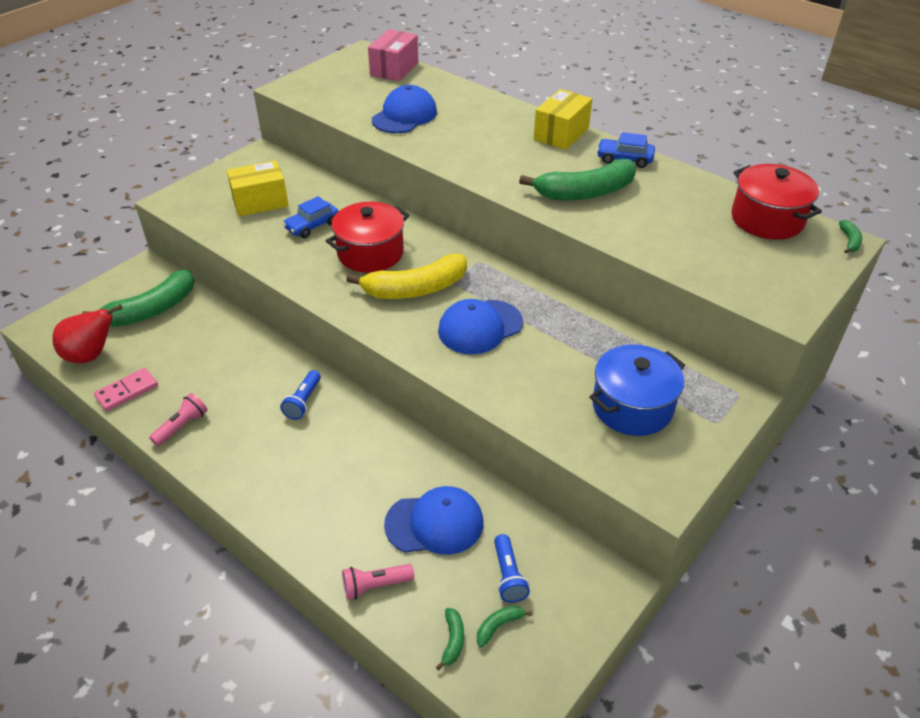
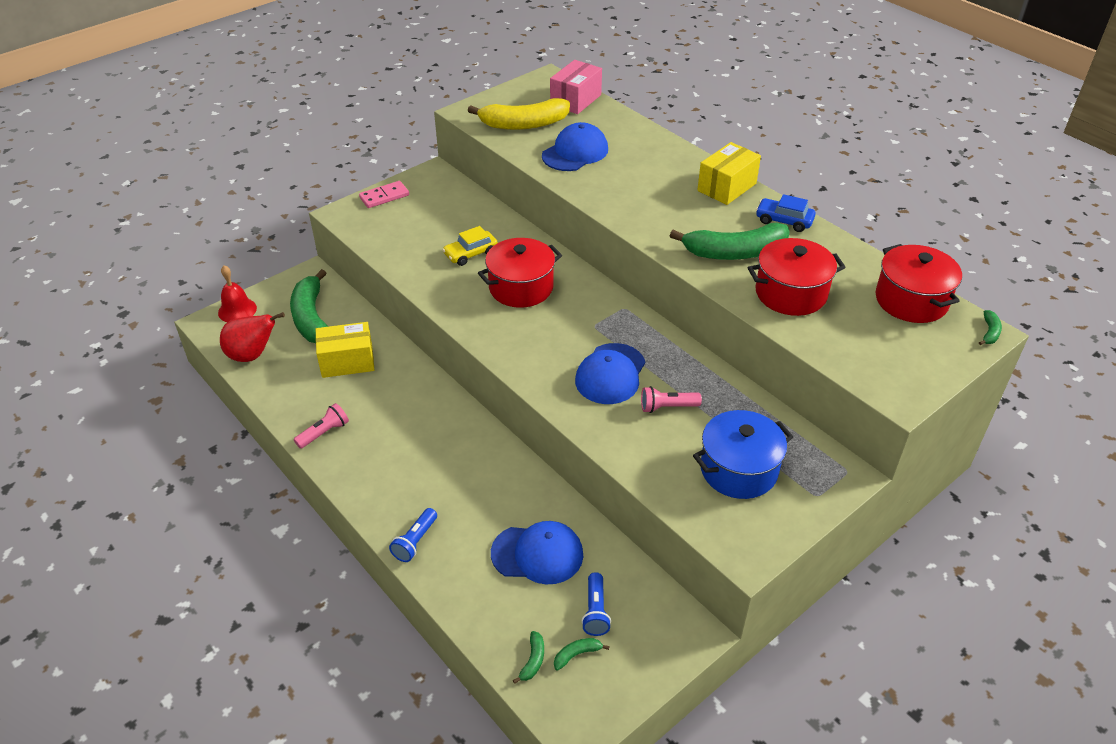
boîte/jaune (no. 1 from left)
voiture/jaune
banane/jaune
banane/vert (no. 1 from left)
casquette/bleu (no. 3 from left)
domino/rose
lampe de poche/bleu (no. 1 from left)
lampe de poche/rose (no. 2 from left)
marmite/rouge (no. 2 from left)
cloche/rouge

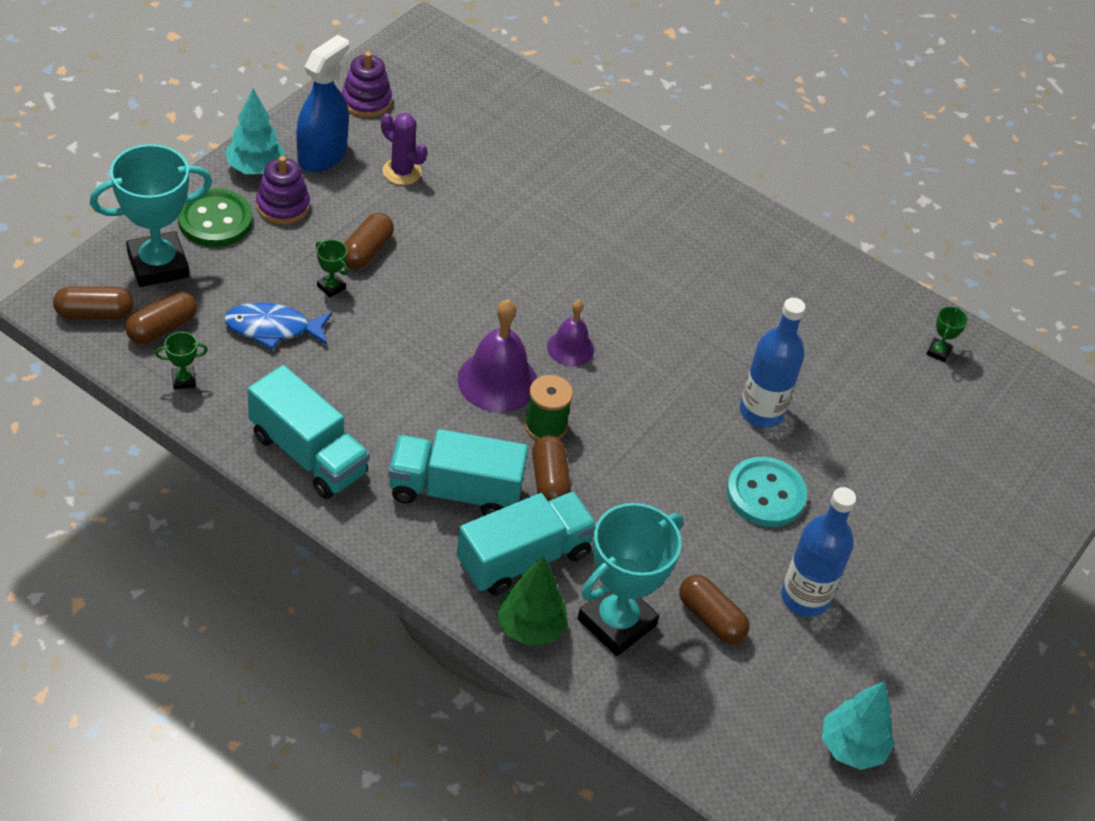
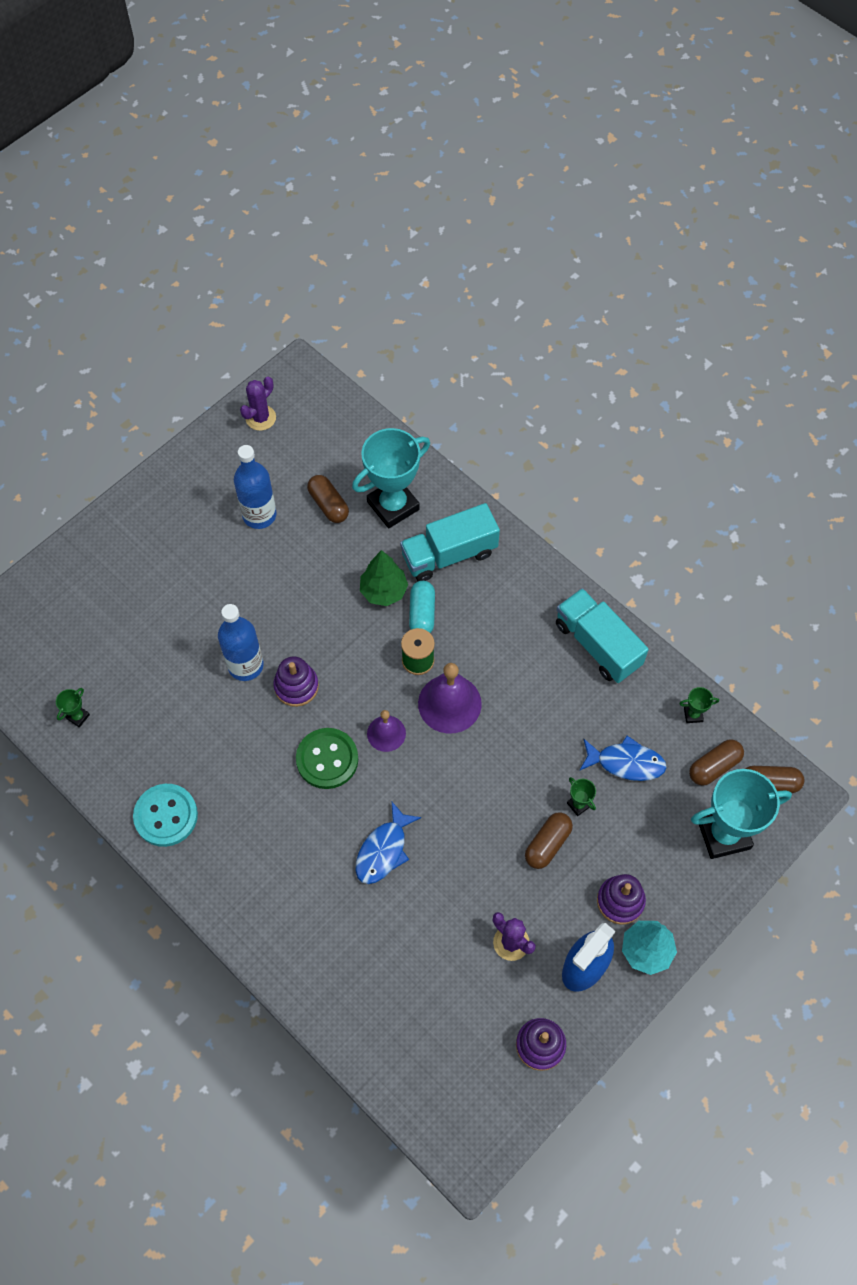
bouton/vert
camion/turquoise (no. 2 from left in the first image)
gélule/turquoise
bouton/turquoise
arbre/vert
cactus/violet (no. 1 from left)
jouet à empiler/violet (no. 1 from left)
poisson/bleu (no. 1 from left)

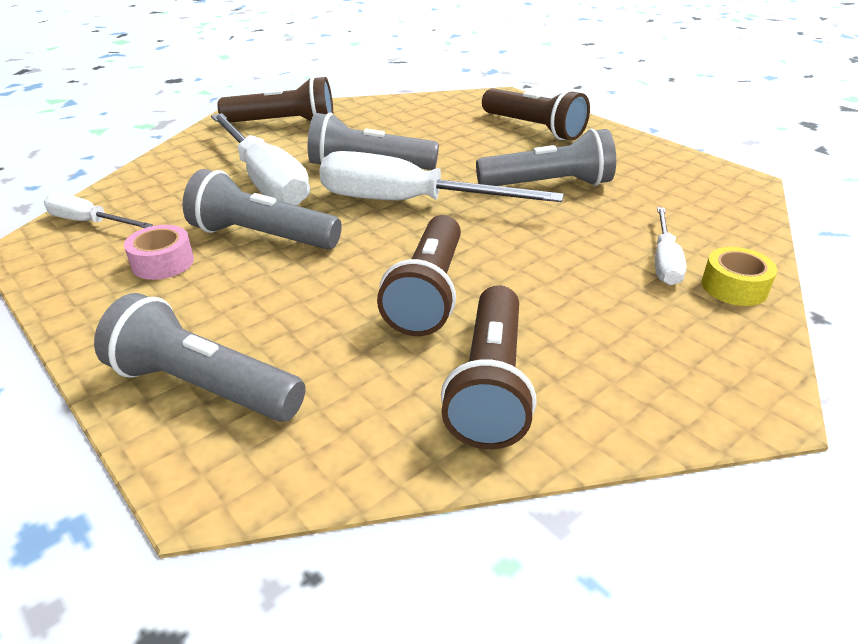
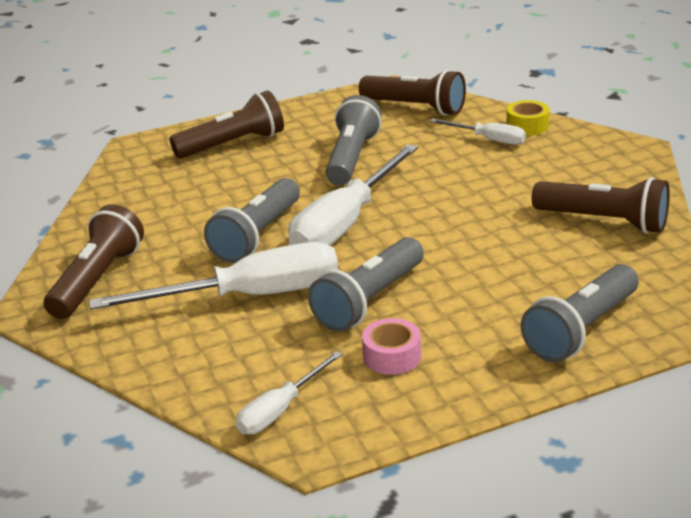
lampe de poche/marron (no. 3 from left)

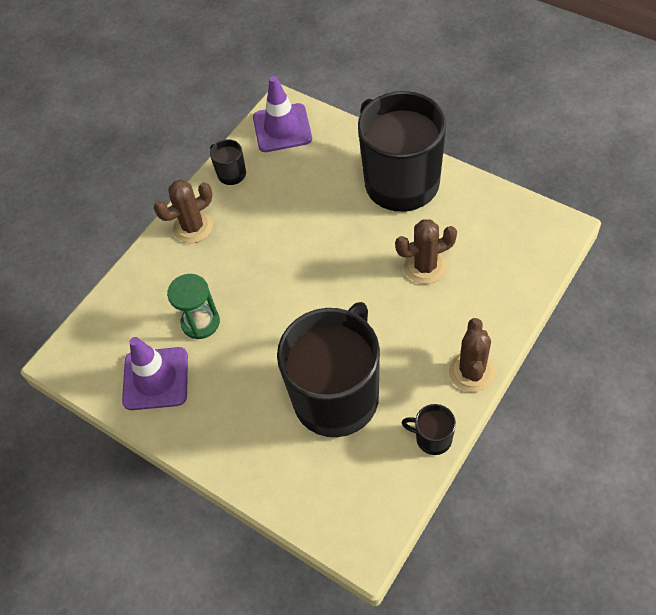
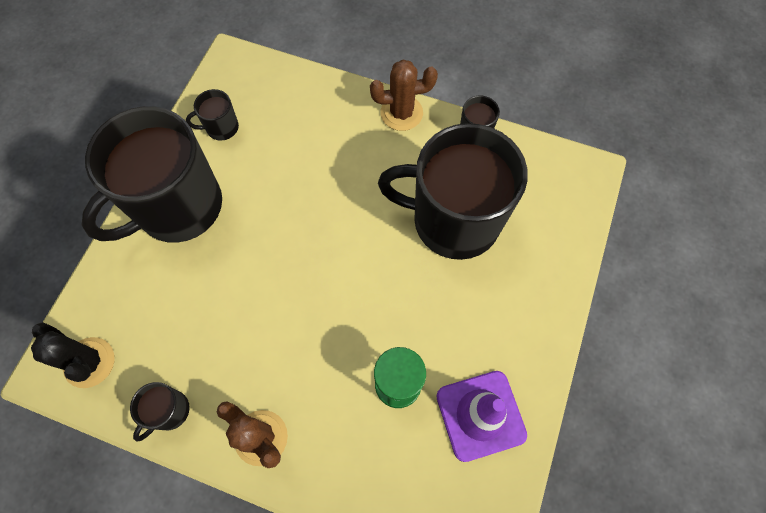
cactus/noir
cactus/marron (no. 2 from left in the first image)
tasse/noir (no. 3 from left)

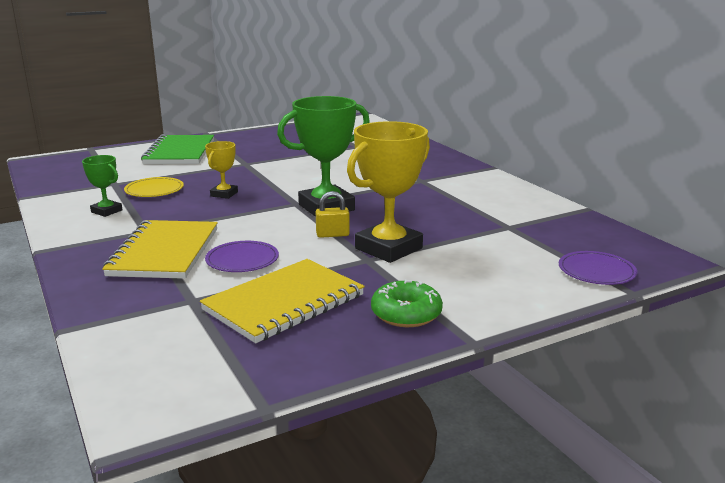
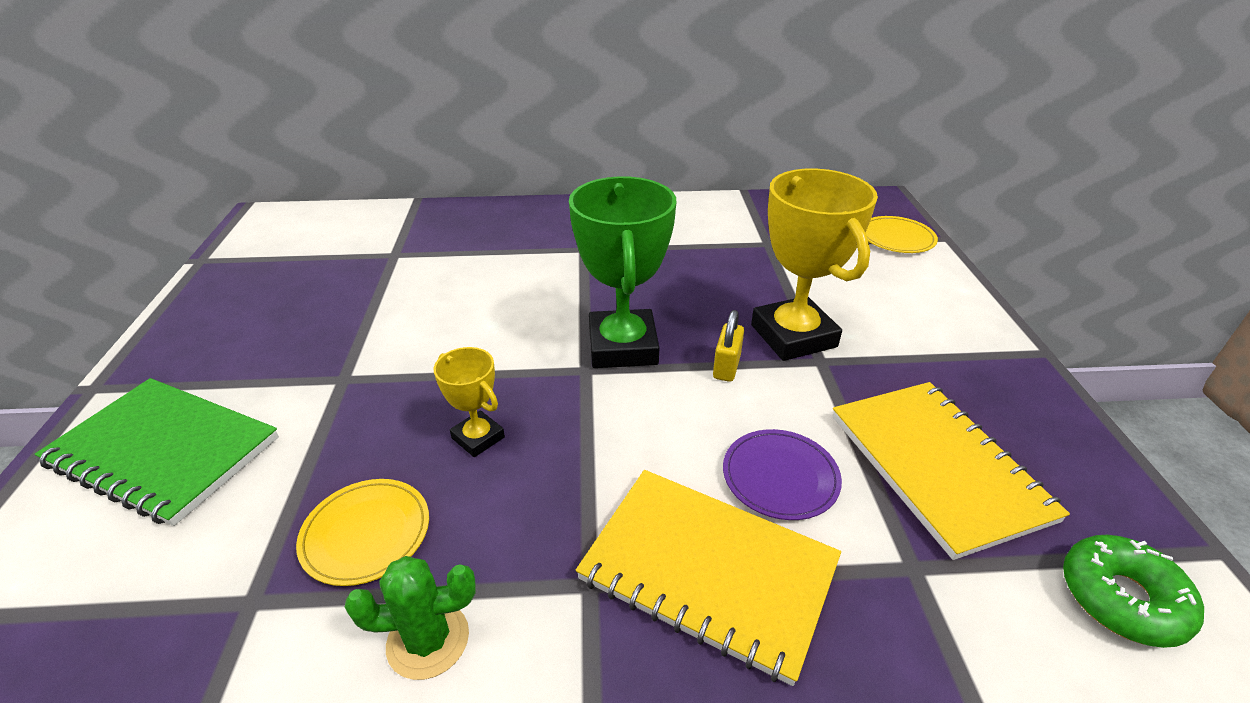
cactus/vert
assiette/jaune (no. 2 from left)
beignet/vert

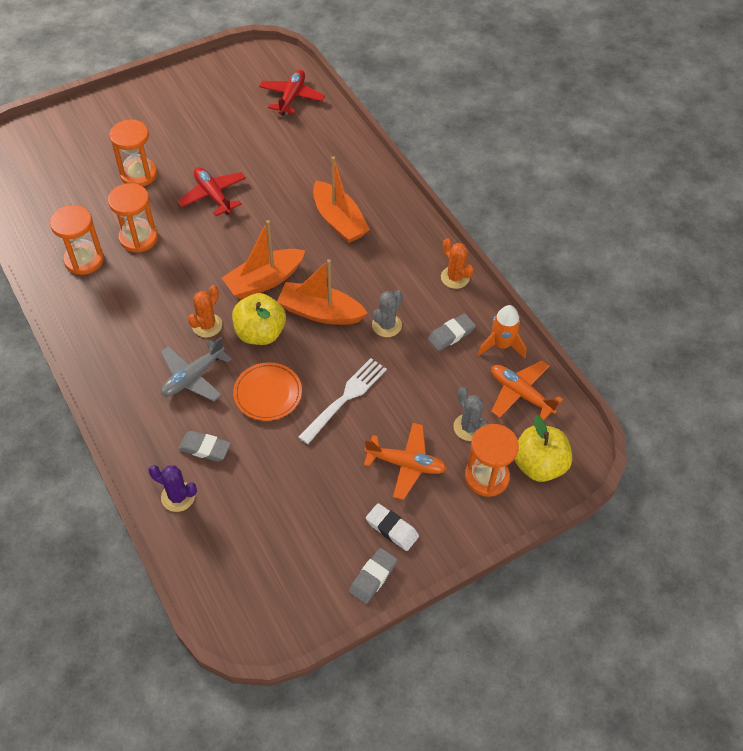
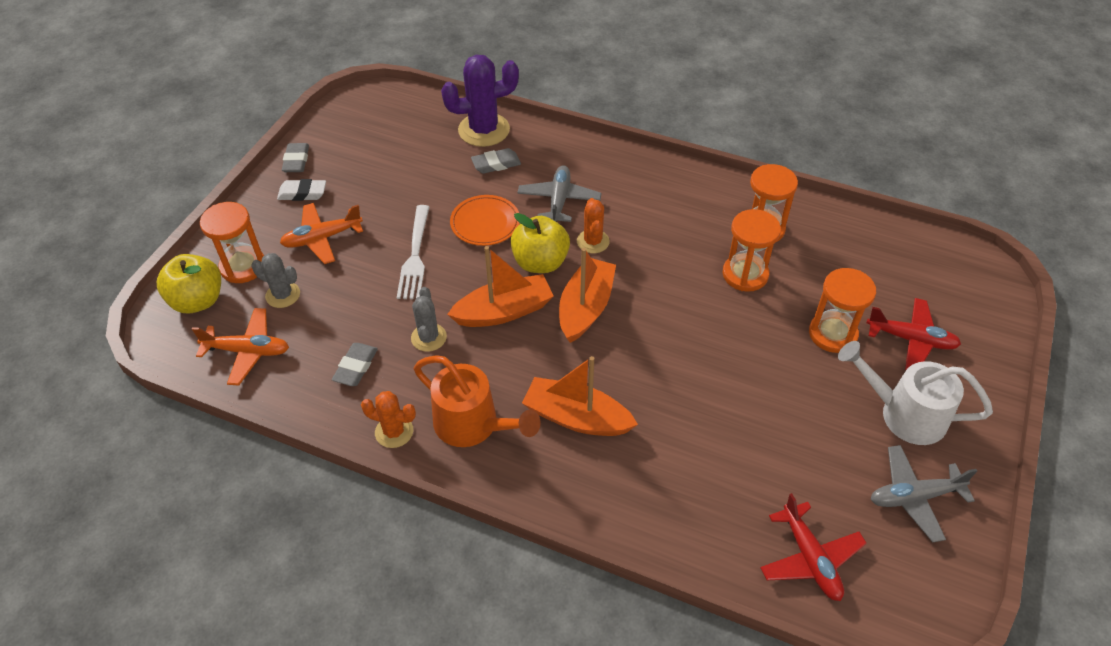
avion/rouge (no. 2 from left)
fusée/orange
cactus/violet
arrosoir/blanc
arrosoir/orange
avion/gris (no. 2 from left)

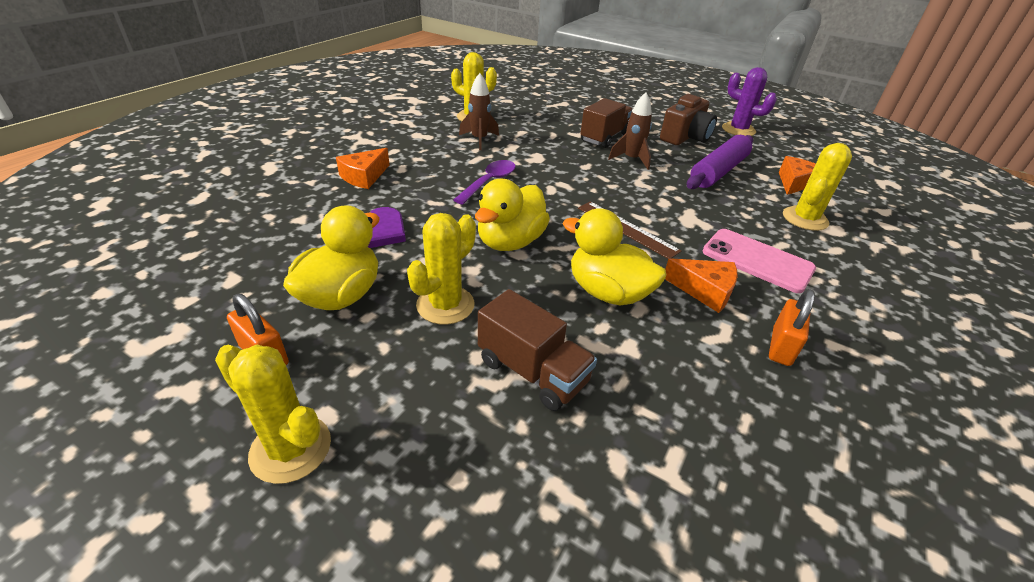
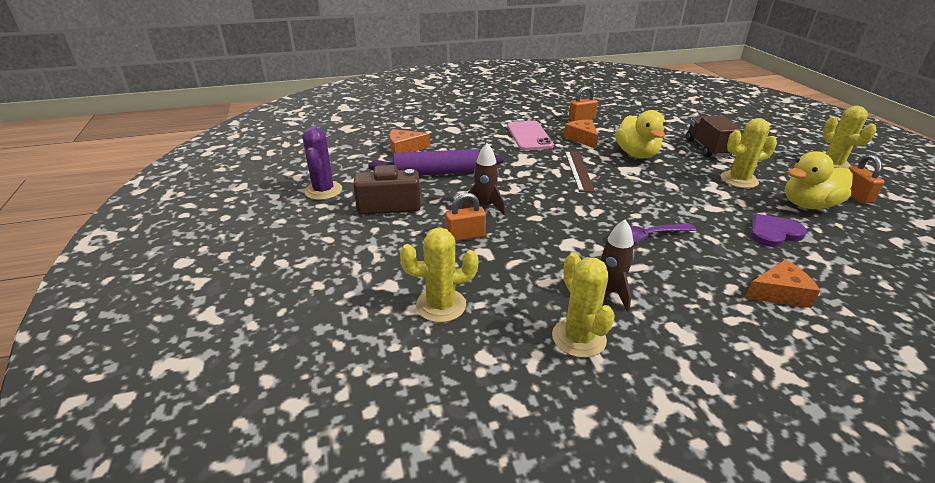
cadenas/orange (no. 1 from left)
cactus/jaune (no. 1 from left)
canard/jaune (no. 2 from left in the first image)

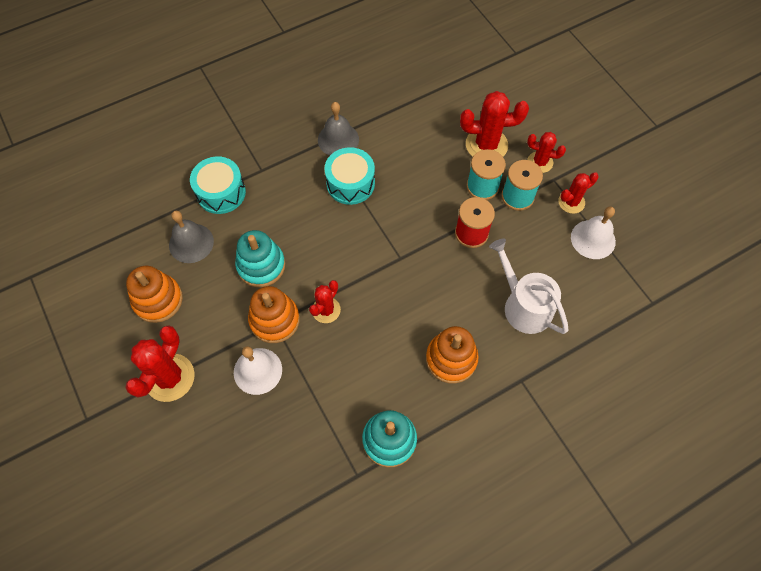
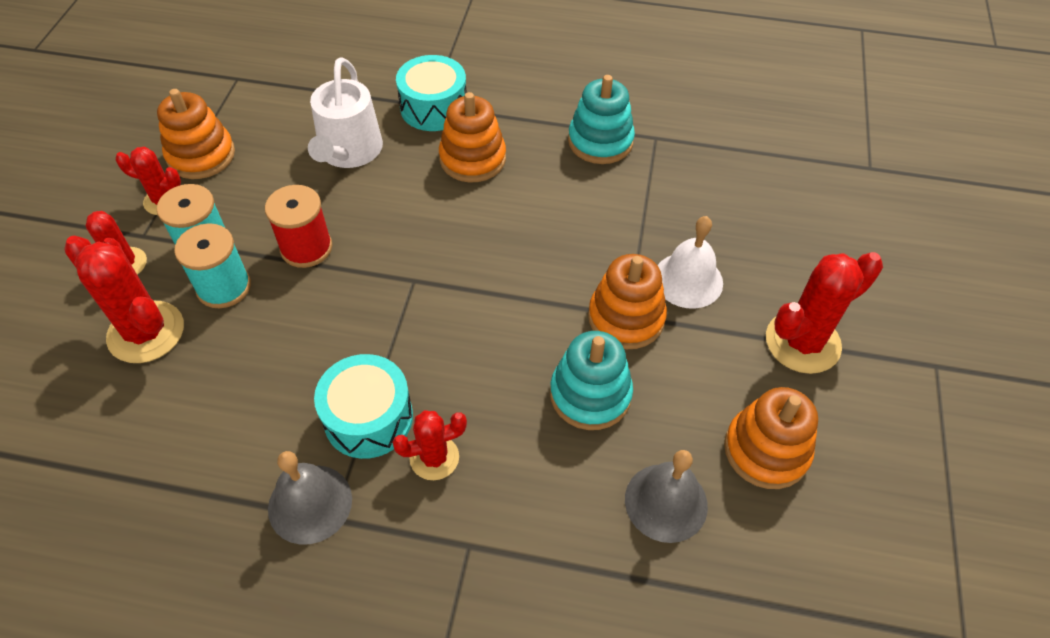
tambour/turquoise (no. 2 from left)
jouet à empiler/orange (no. 1 from left)
cactus/rouge (no. 4 from left)

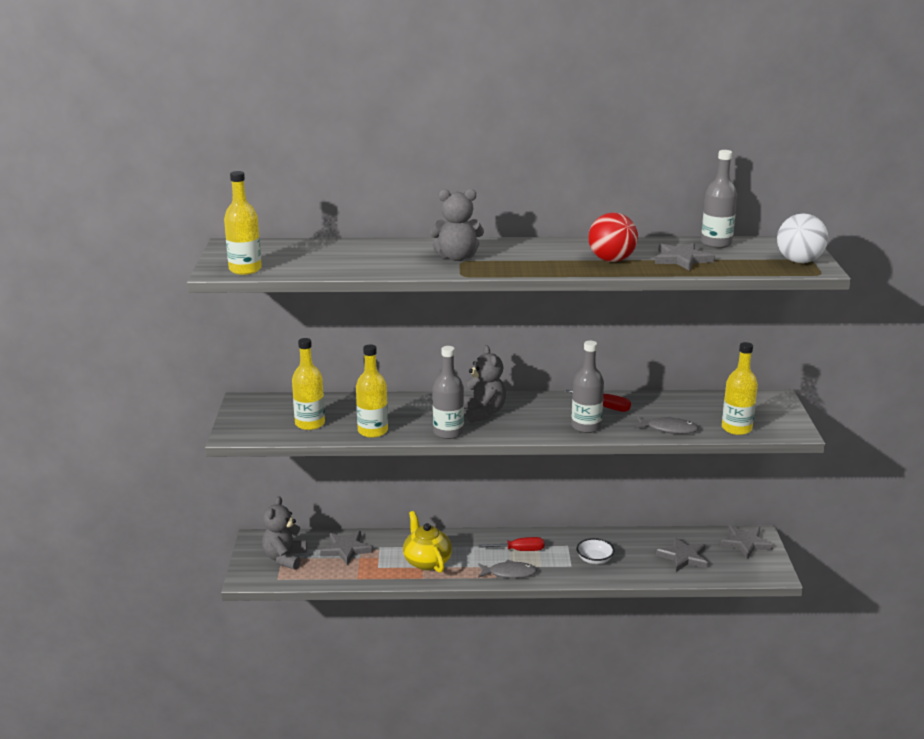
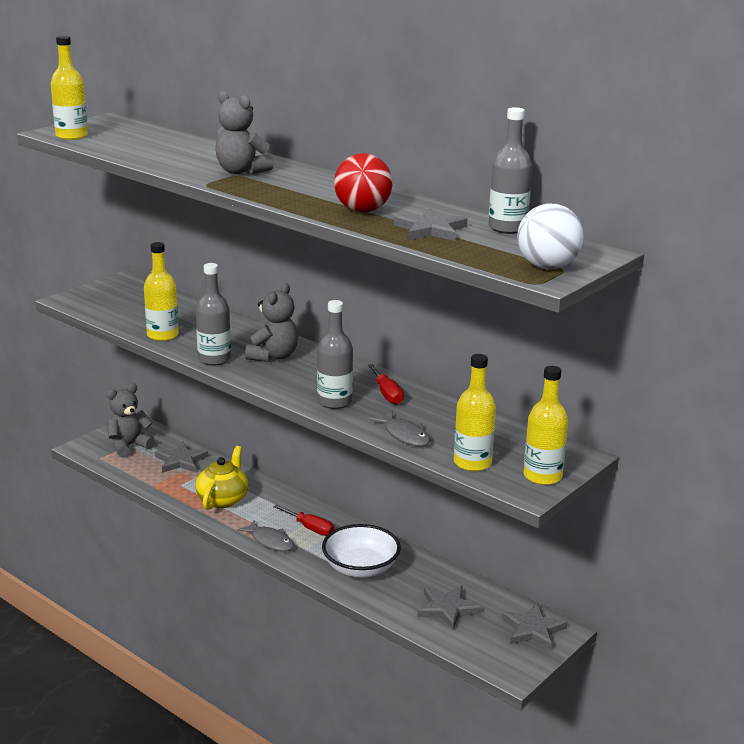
bouteille/jaune (no. 4 from left)
bol/blanc

